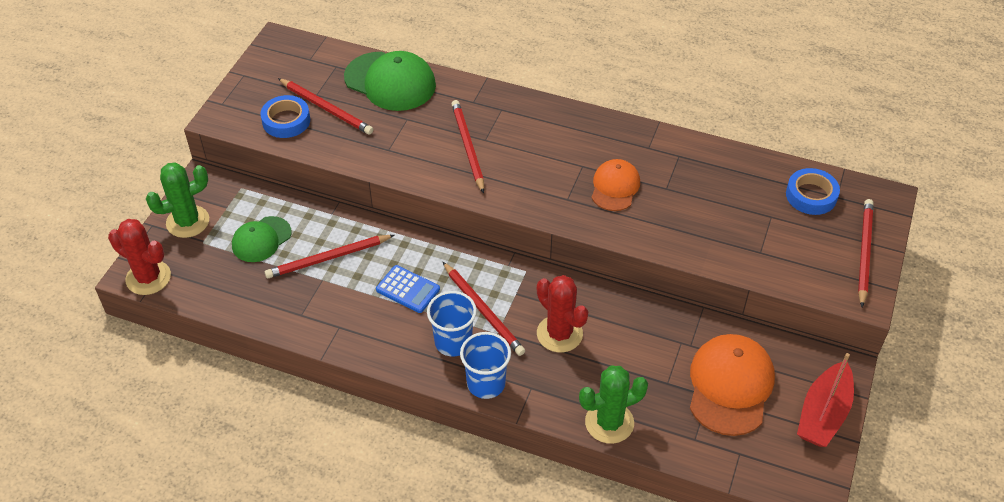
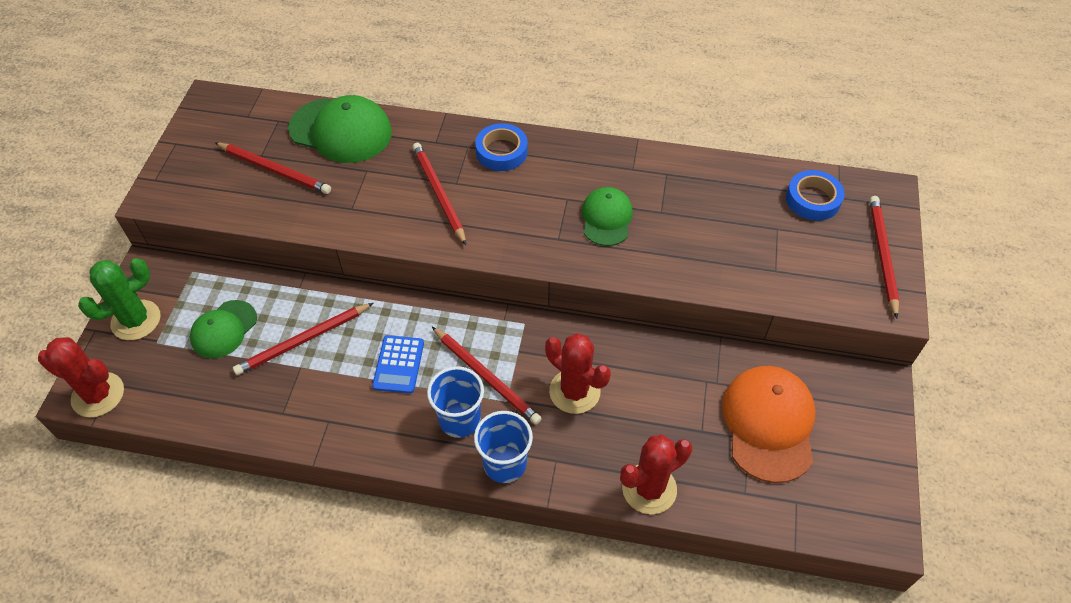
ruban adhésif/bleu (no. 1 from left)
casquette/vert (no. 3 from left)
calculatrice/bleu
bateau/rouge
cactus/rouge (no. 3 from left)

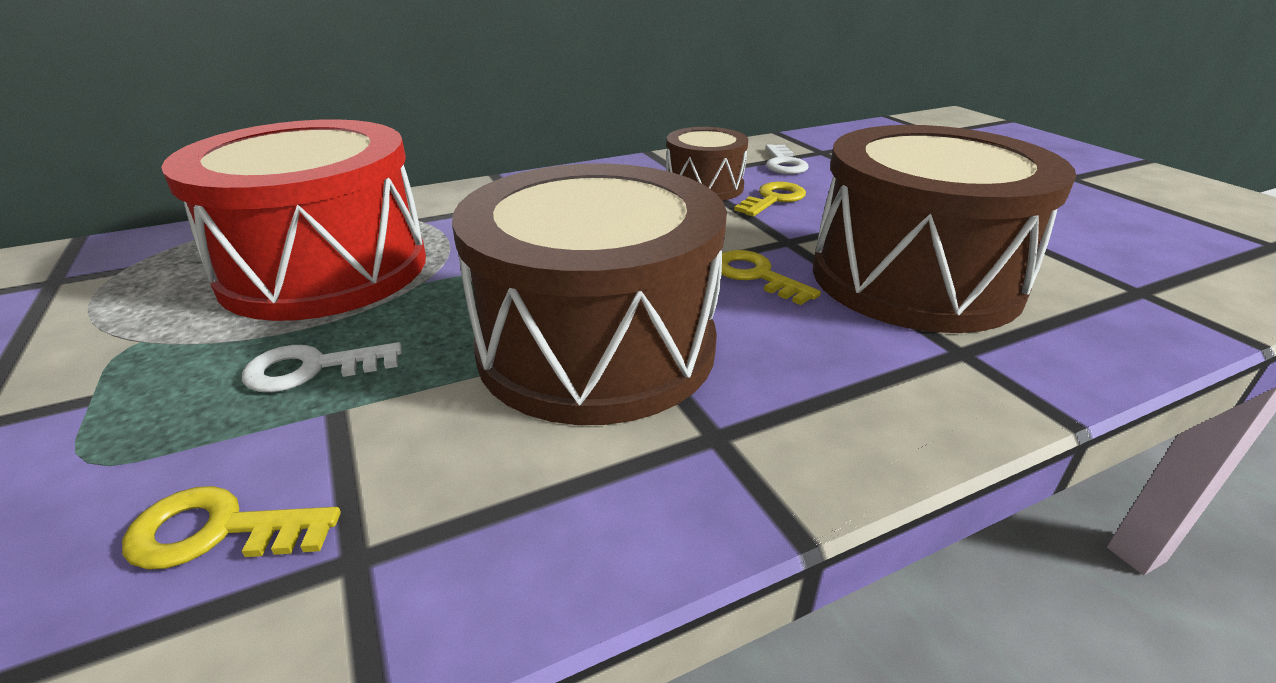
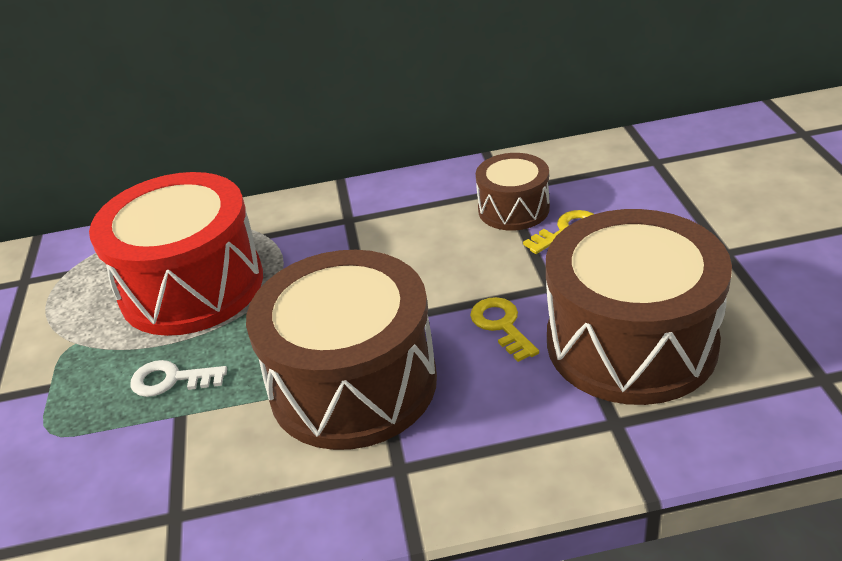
clé/blanc (no. 2 from left in the first image)
clé/jaune (no. 1 from left in the first image)

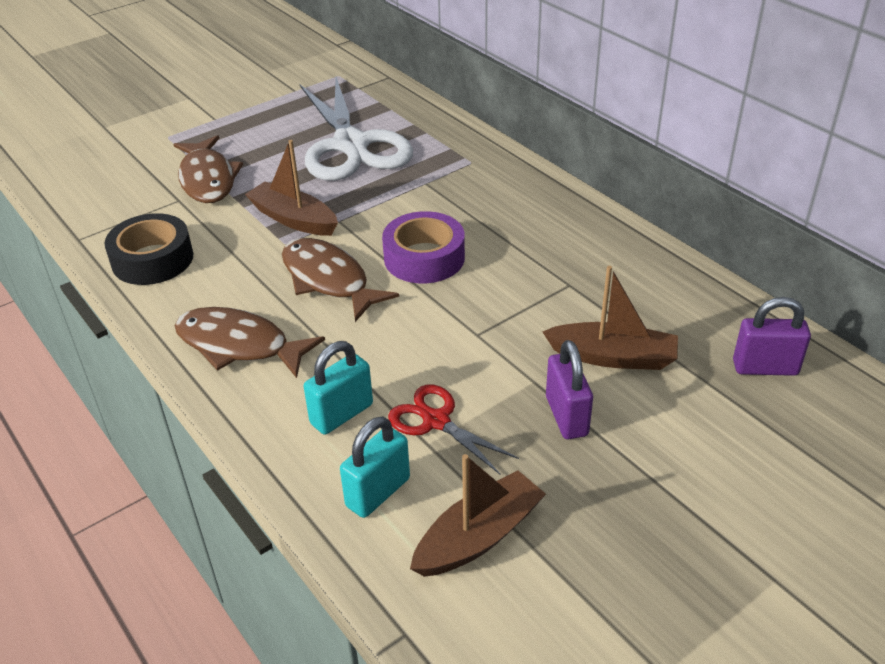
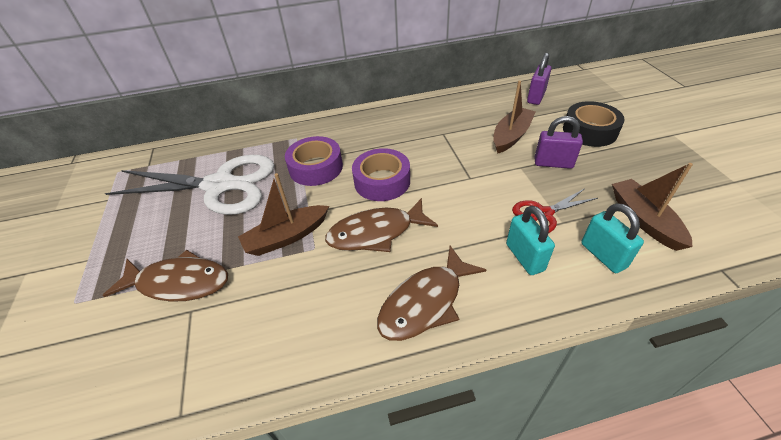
ruban adhésif/noir
ruban adhésif/violet (no. 1 from left)

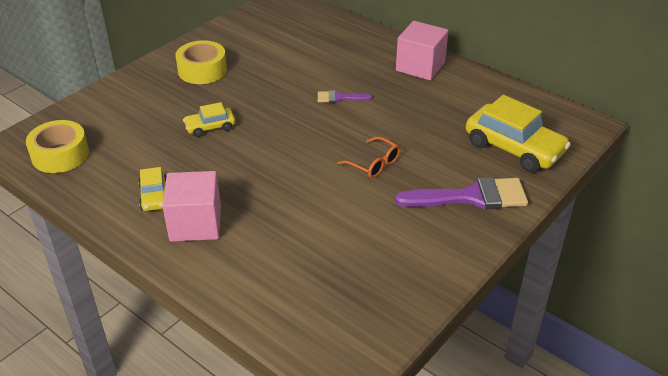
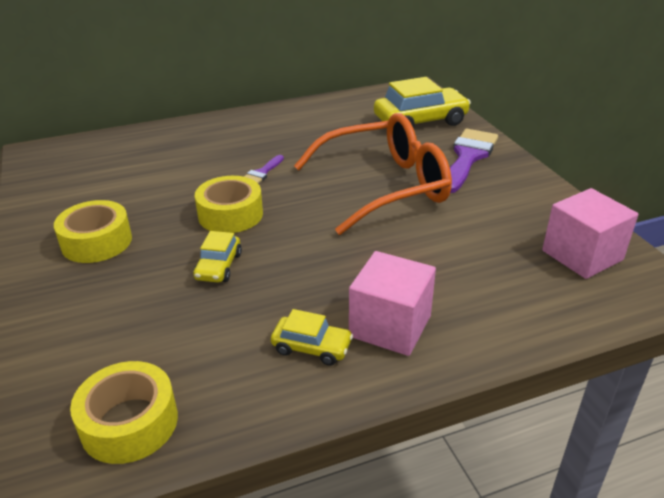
cube/rose (no. 2 from left)
lunettes/orange
ruban adhésif/jaune (no. 3 from left)

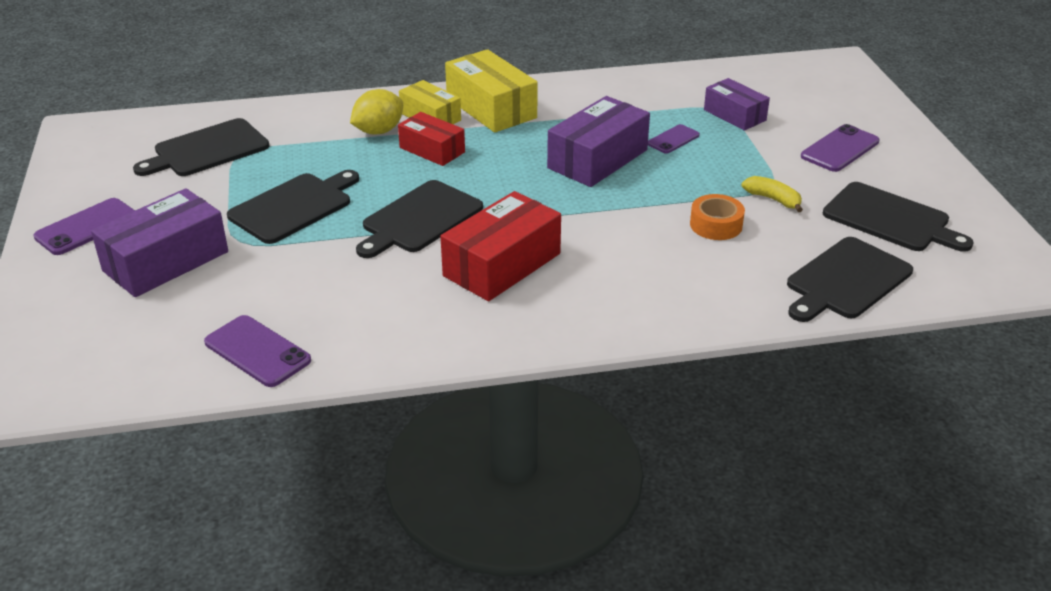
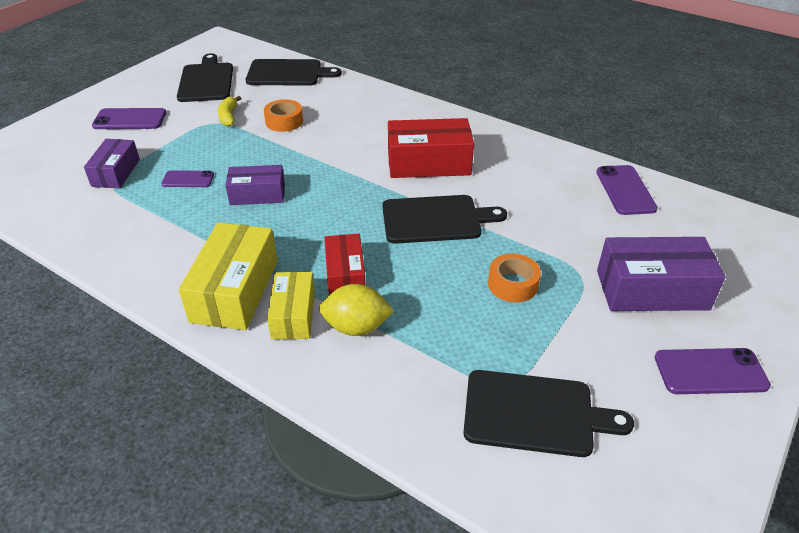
boîte/violet (no. 2 from left)
ruban adhésif/orange (no. 2 from left)

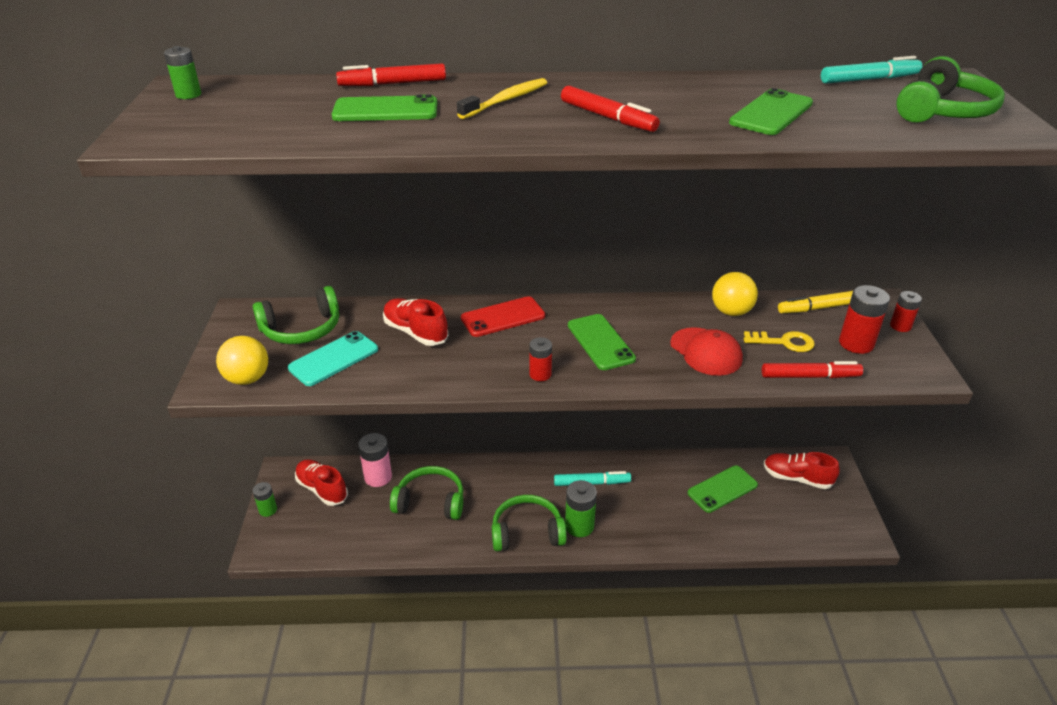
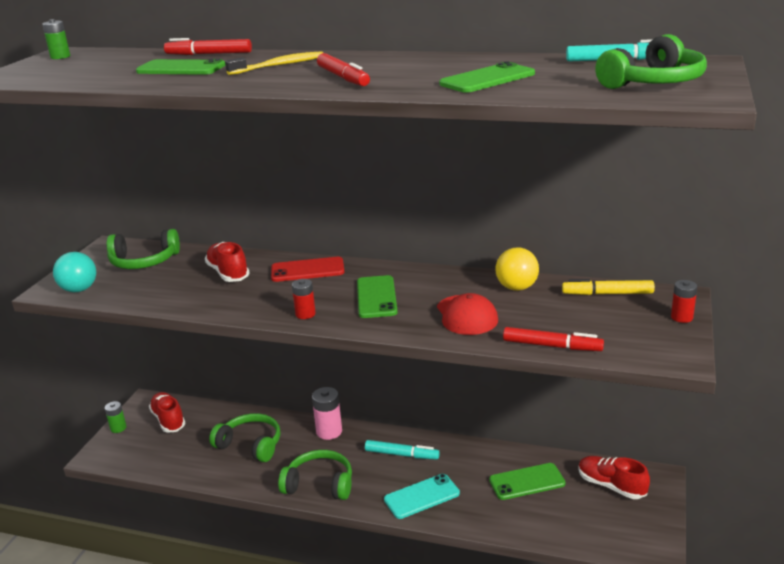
pile/rouge (no. 2 from left in the first image)
téléphone/turquoise
clé/jaune
balle/turquoise
pile/rose
pile/vert (no. 3 from left in the first image)

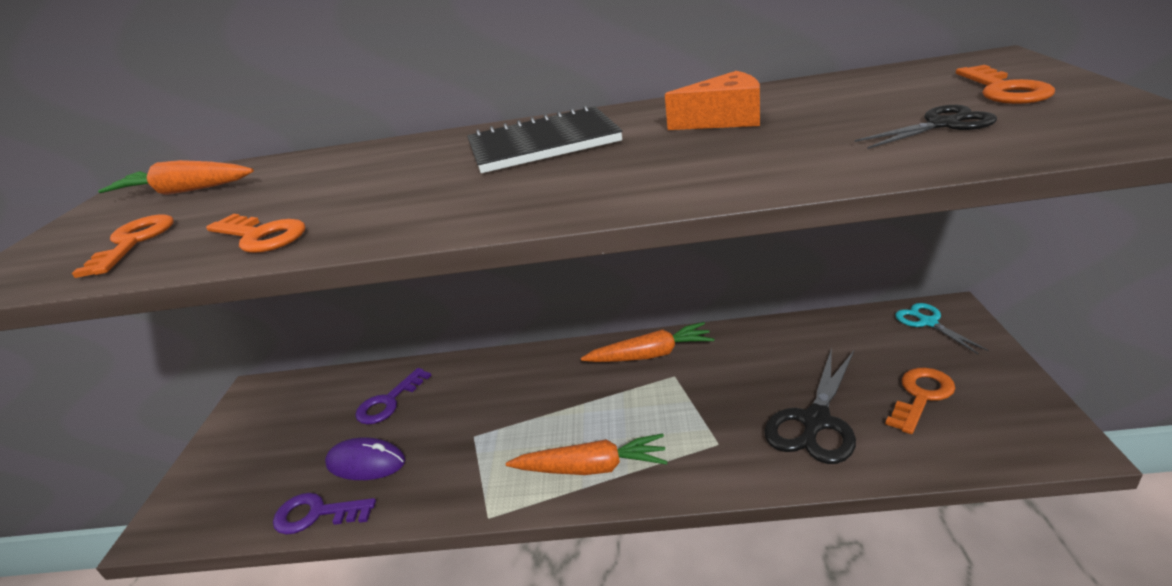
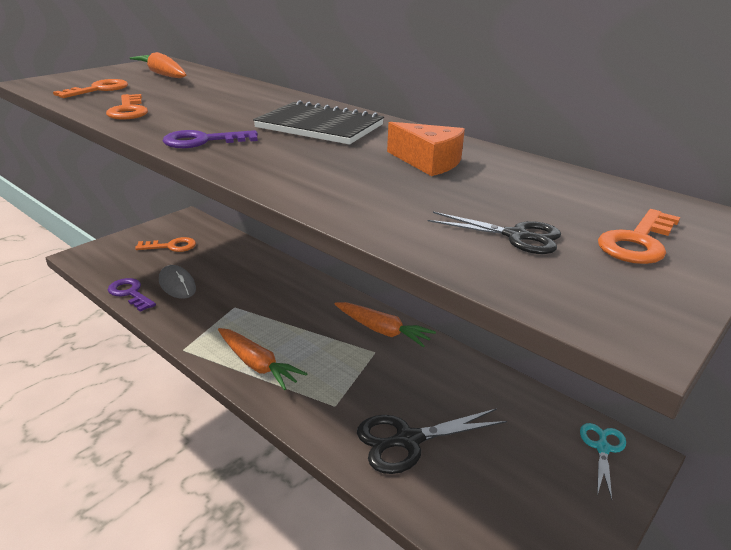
clé/violet (no. 2 from left)
clé/orange (no. 3 from left)
souris/gris

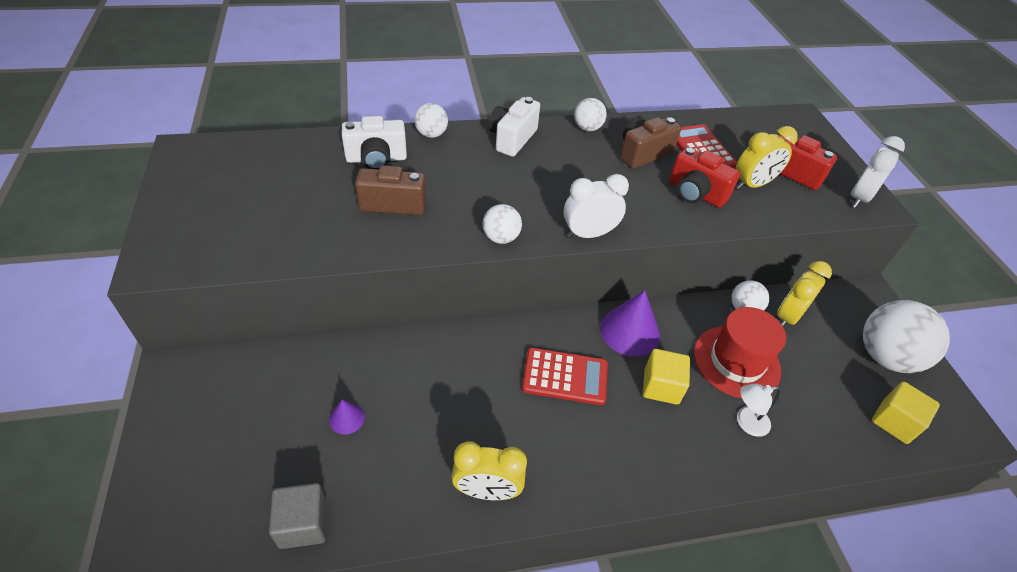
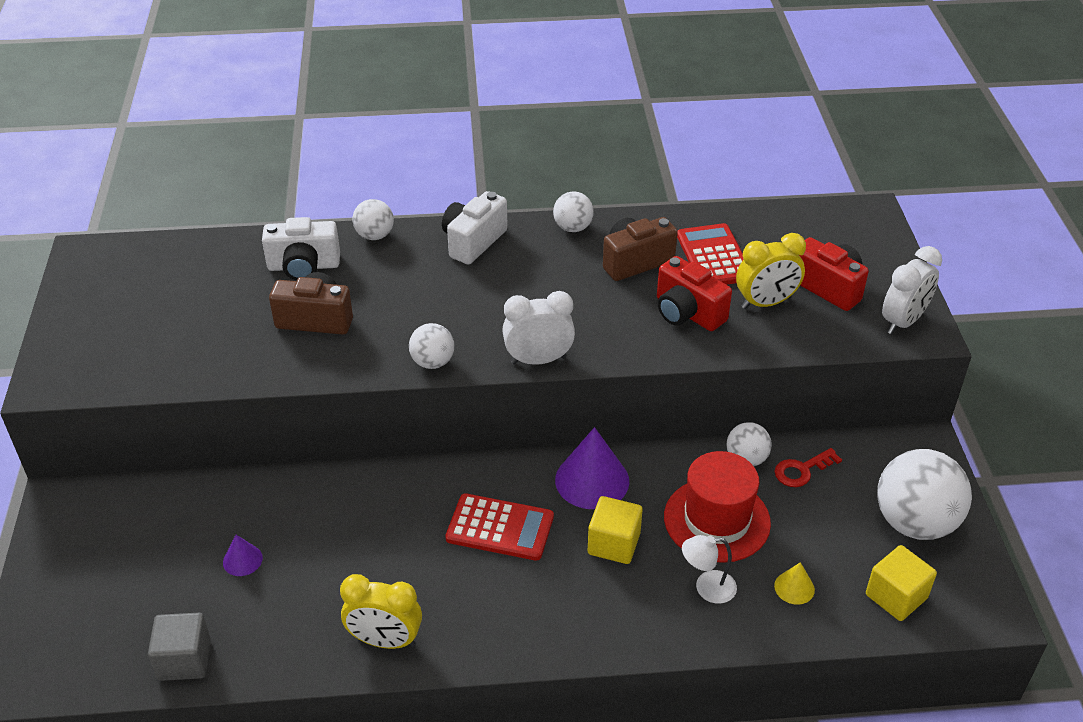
clé/rouge
cône/jaune

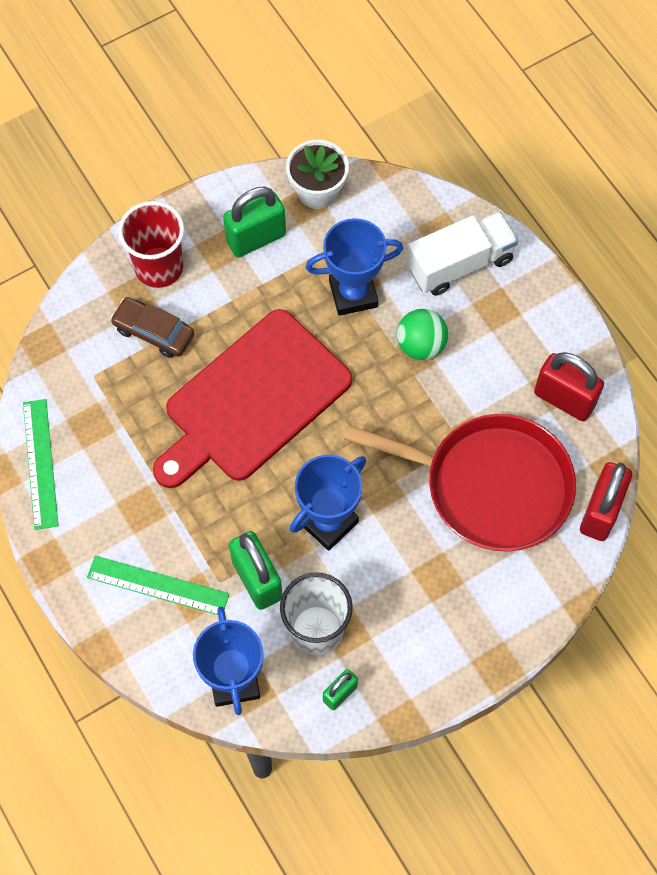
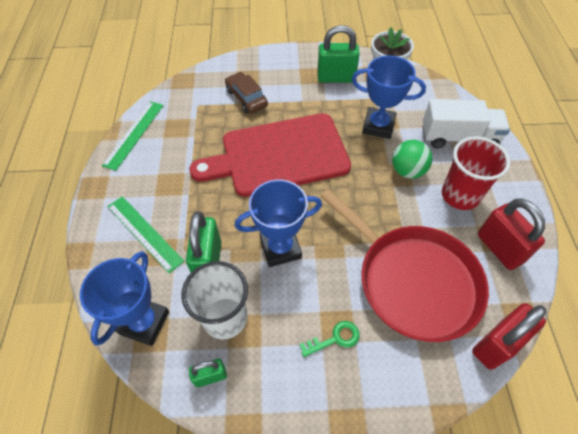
gobelet/rouge
clé/vert

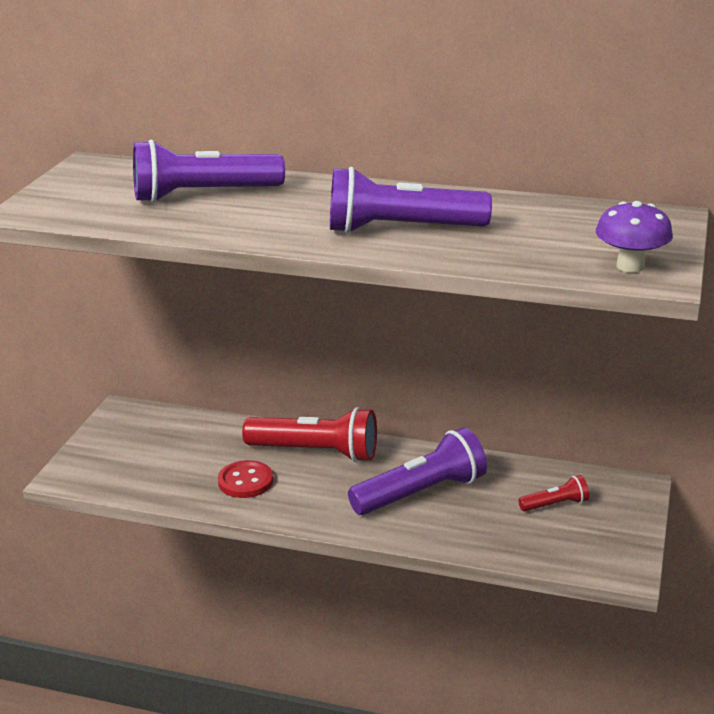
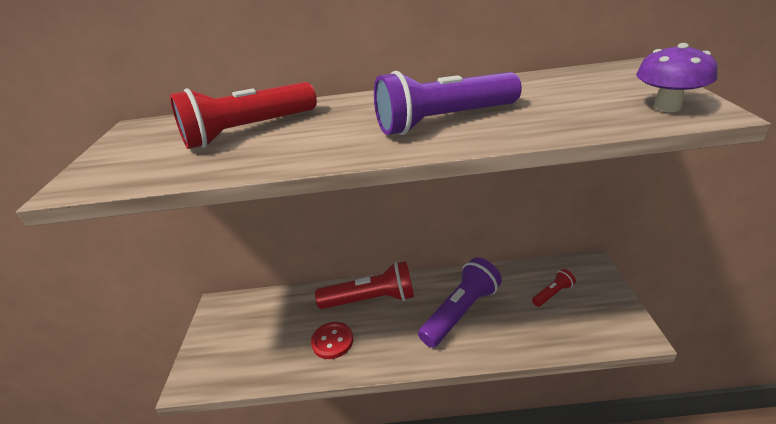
lampe de poche/rouge (no. 1 from left)

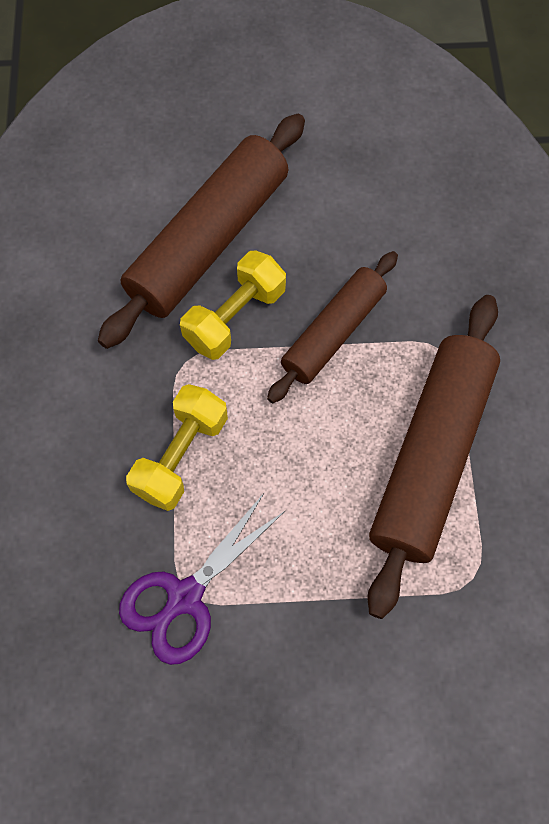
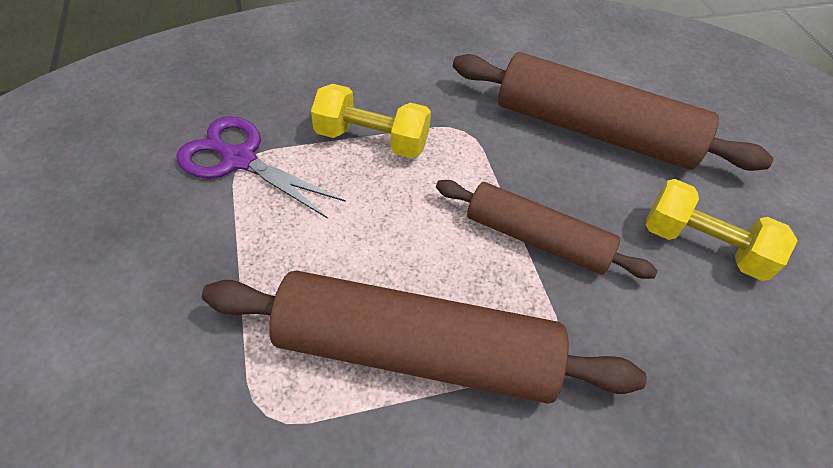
haltère/jaune (no. 2 from left)

